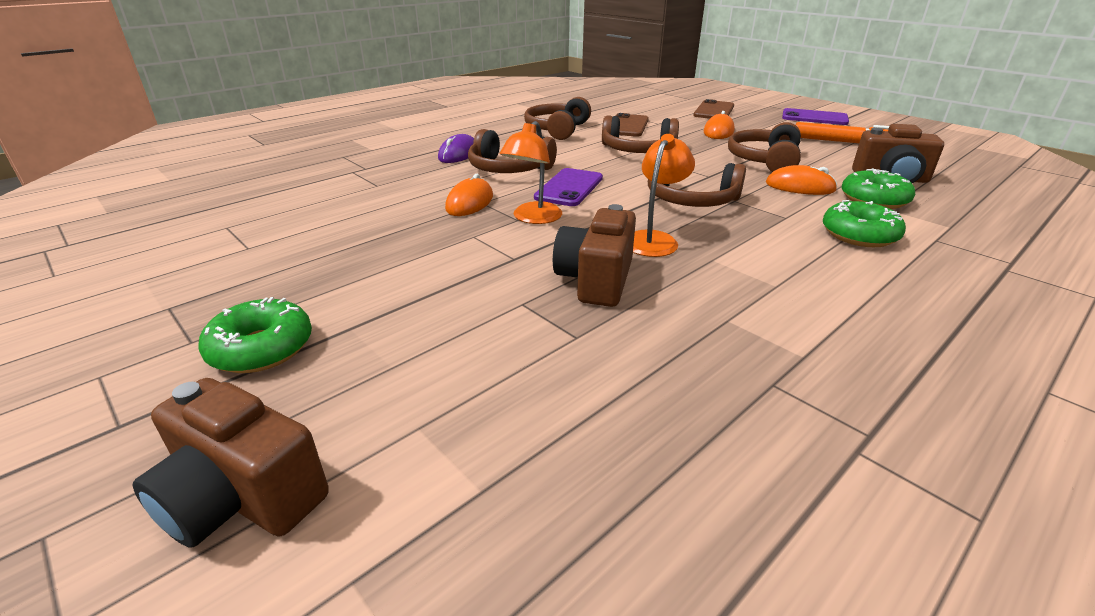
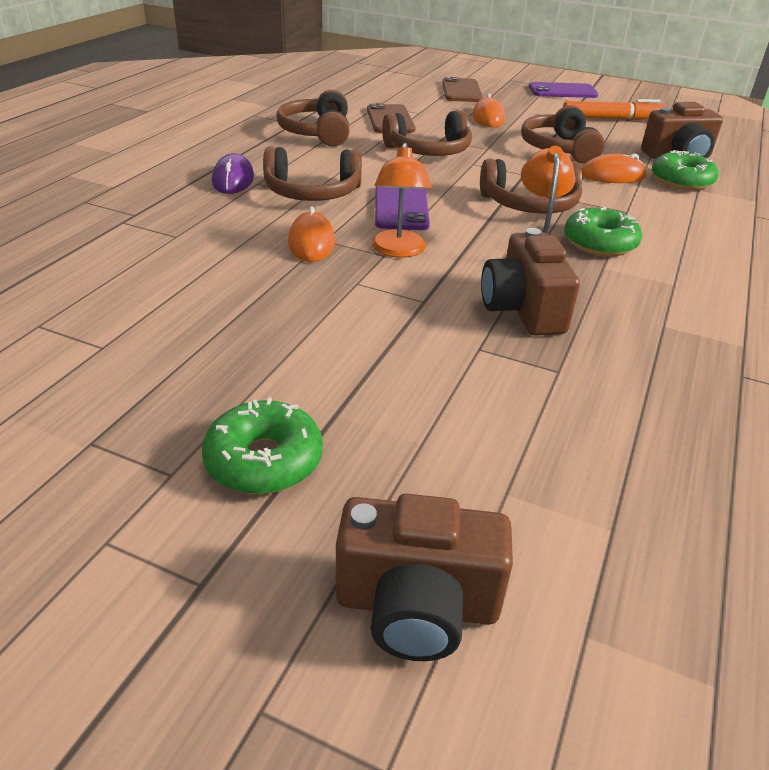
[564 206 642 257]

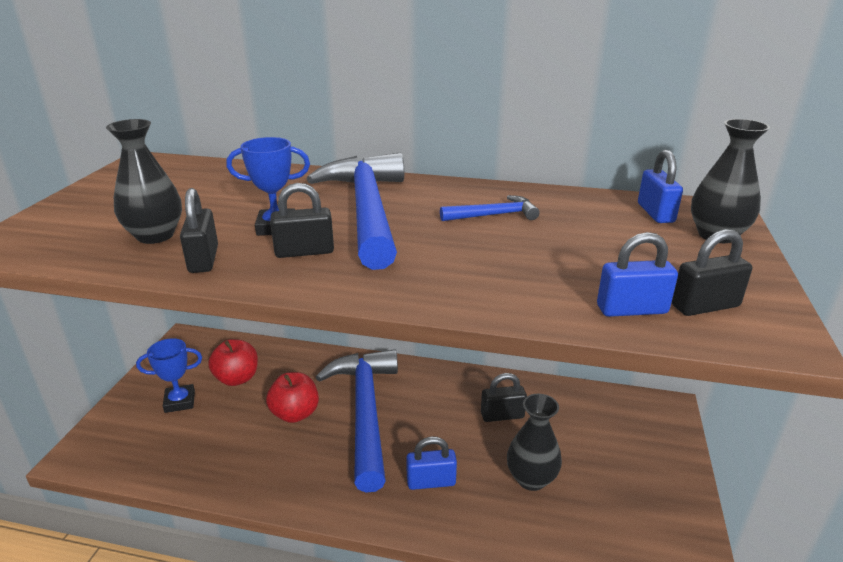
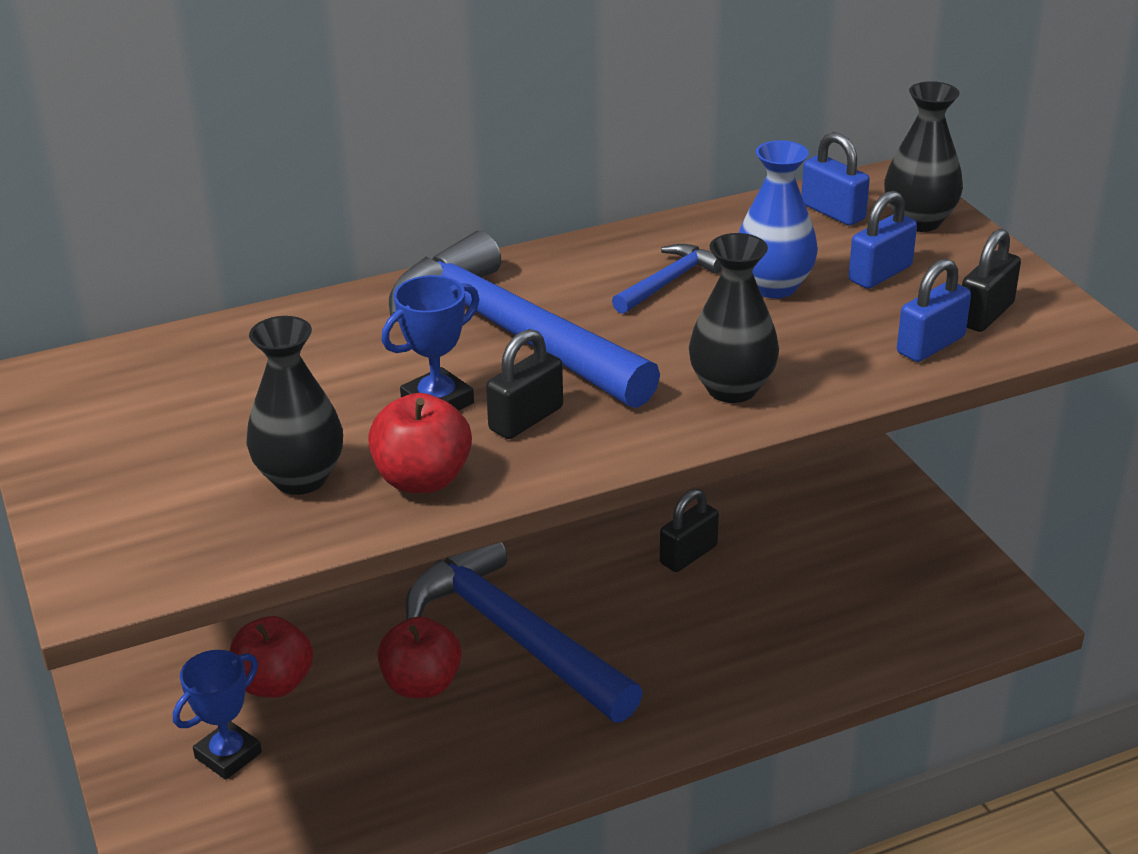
[368 393 472 493]
[689 233 779 403]
[849 191 917 289]
[739 140 818 298]

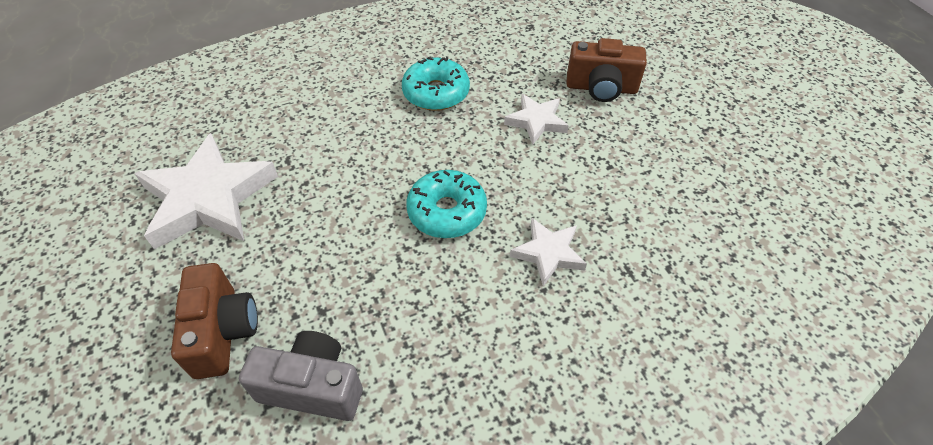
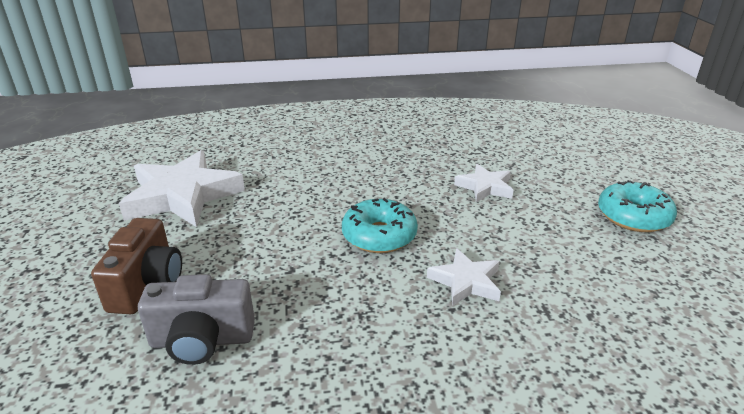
[567 38 647 102] (first image)
[598 180 677 232]
[138 274 255 365]

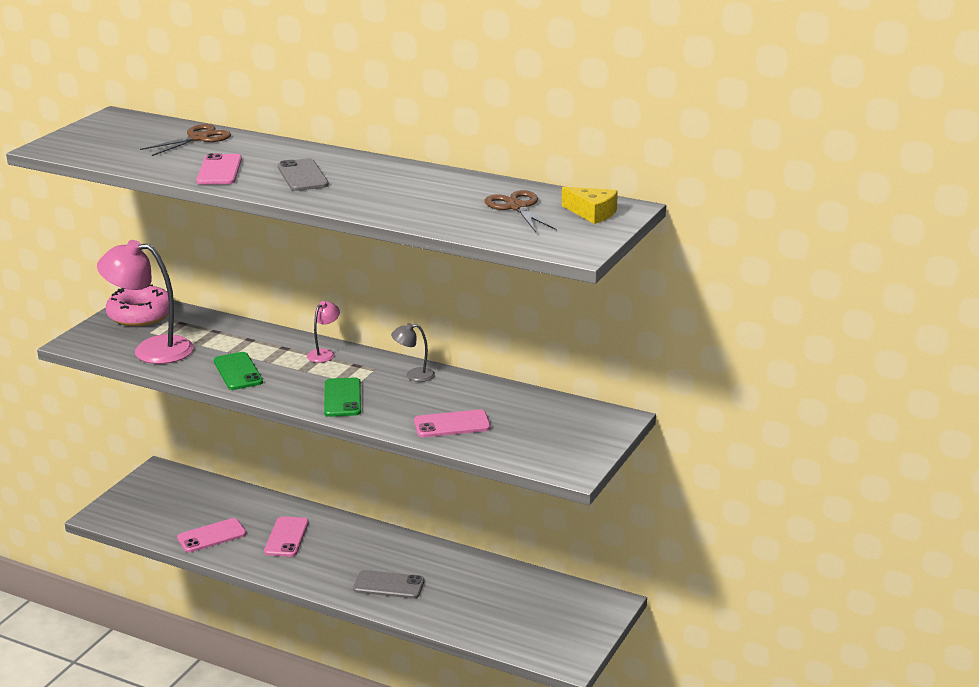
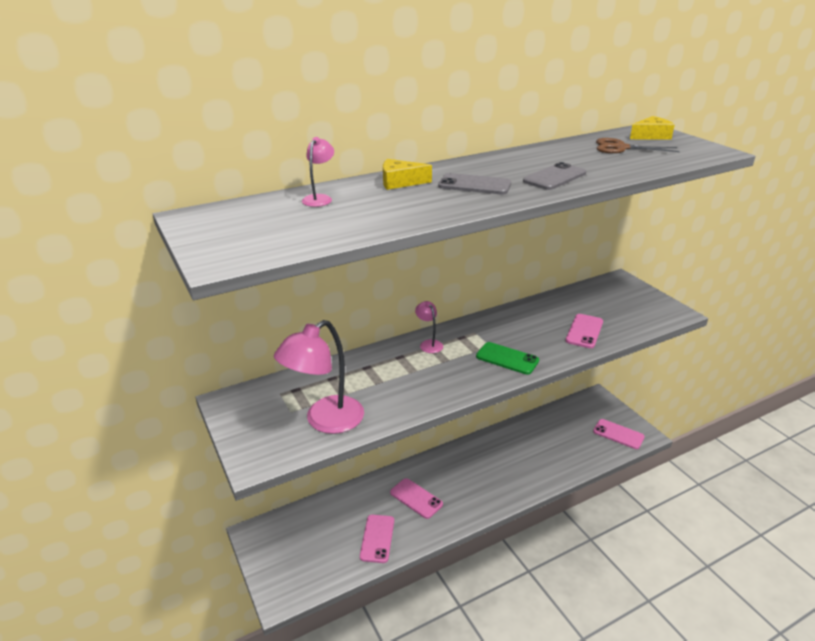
[302 137 334 207]
[593 419 645 449]
[106 284 169 326] (first image)
[391 323 435 382] (first image)
[214 352 263 390] (first image)
[523 162 586 190]
[383 159 432 190]

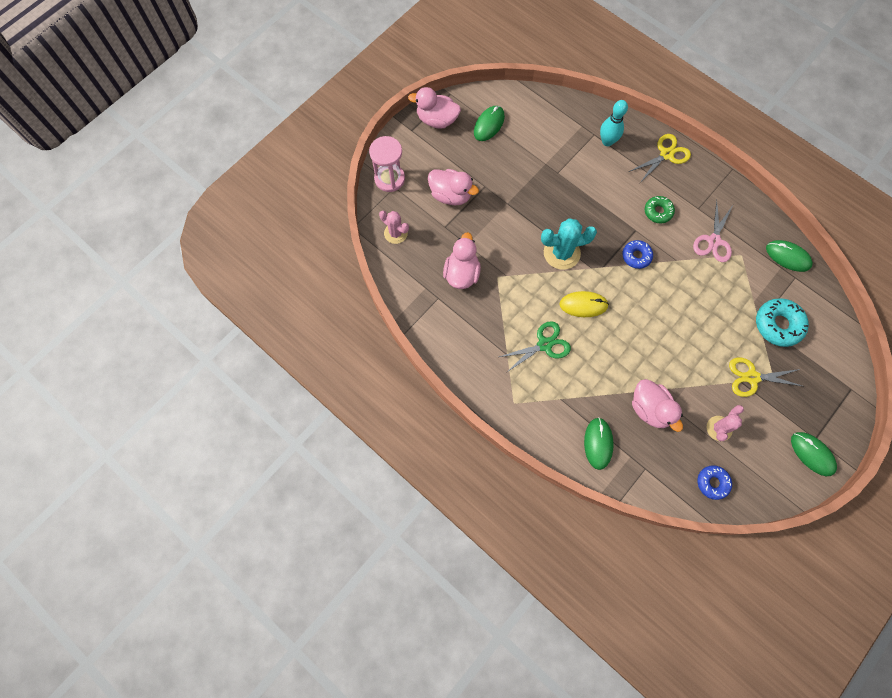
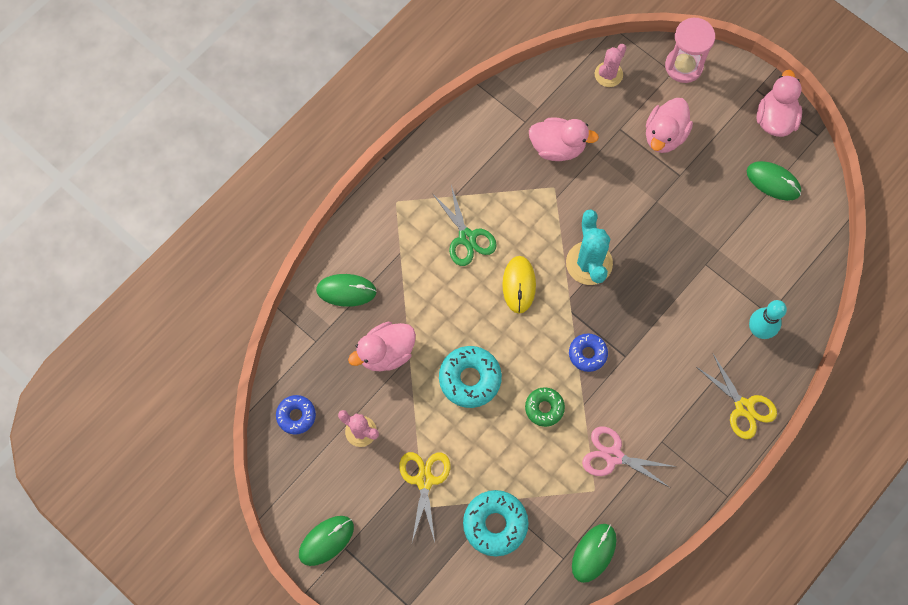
[525 387 565 427]
[439 346 502 408]

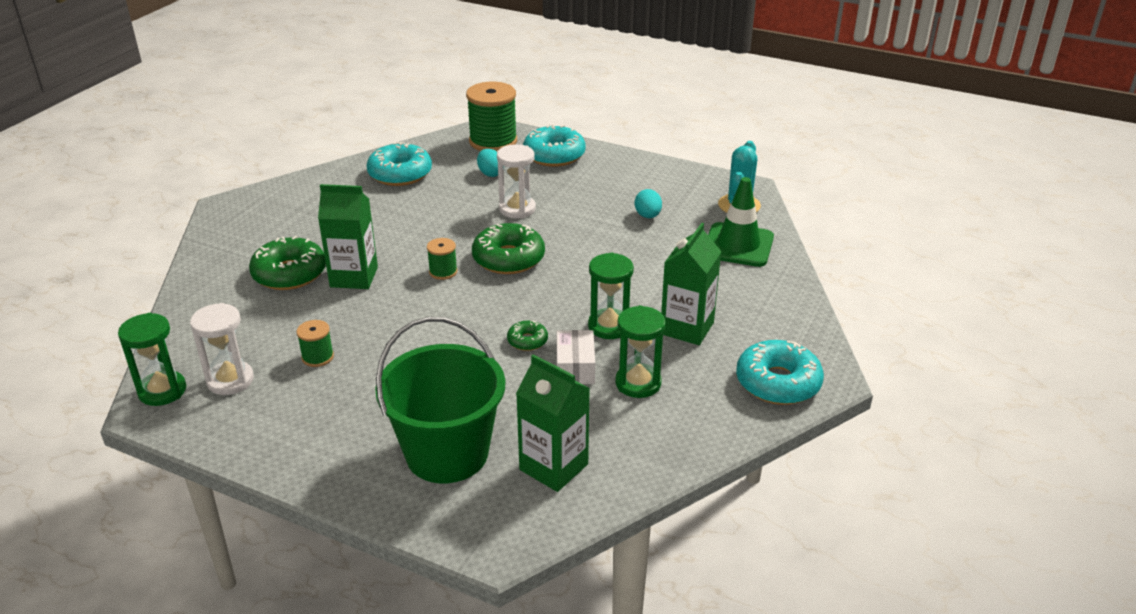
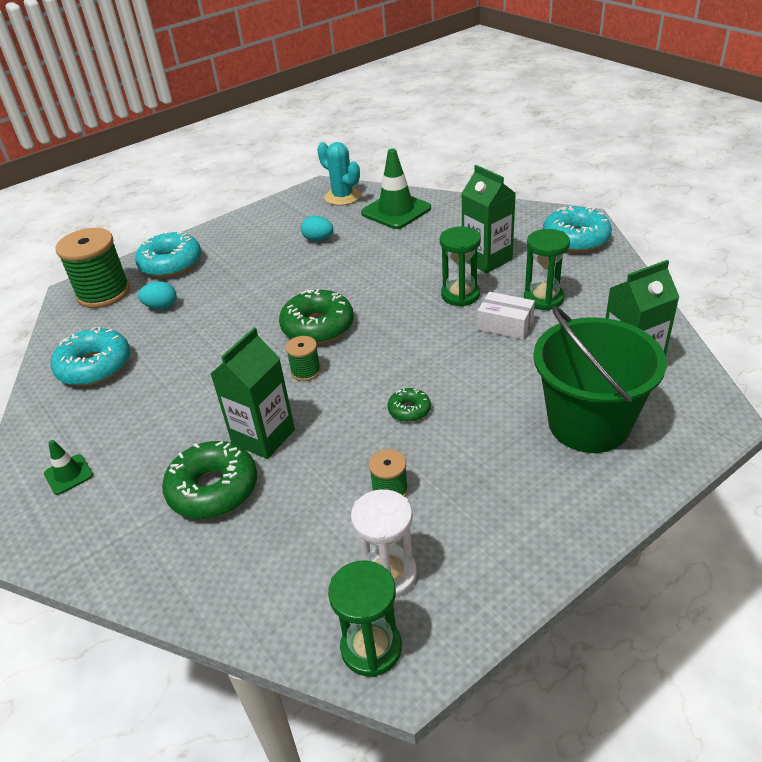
[497 144 536 218] (first image)
[388 388 431 422]
[44 440 93 495]

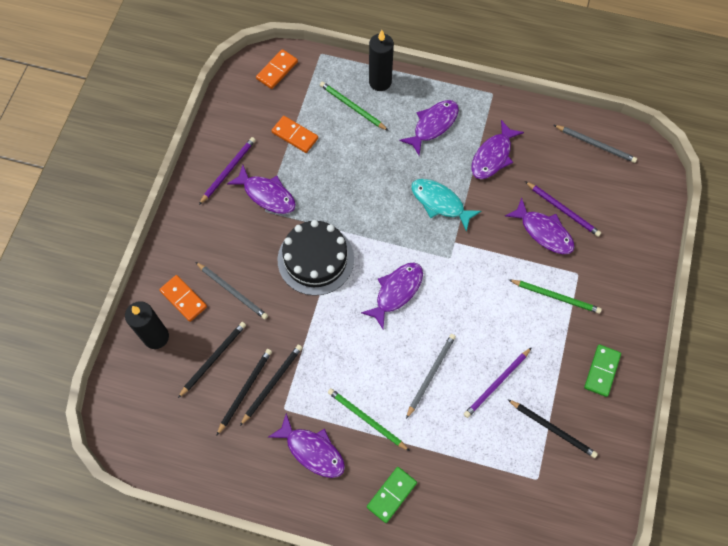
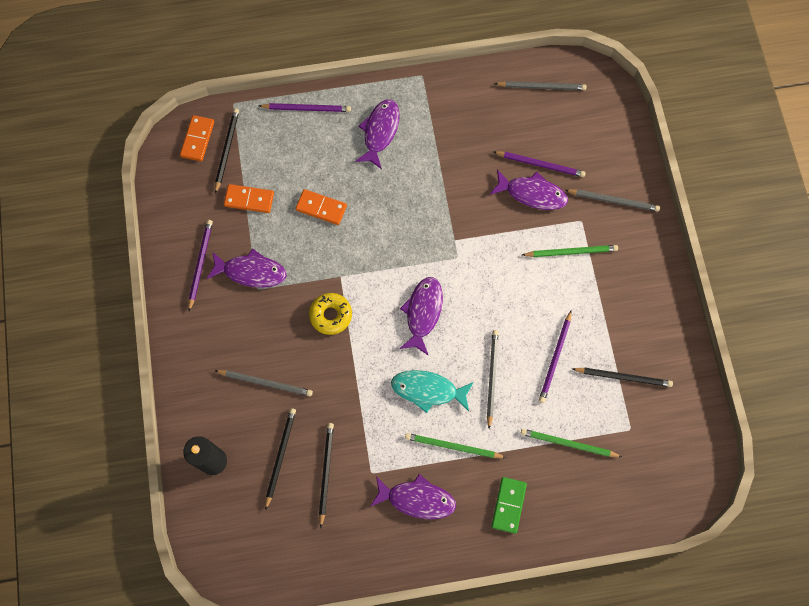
[259 103 351 112]
[521 429 622 457]
[471 120 524 179] (first image)
[391 370 474 413]
[309 293 352 335]
[295 189 347 225]
[215 108 239 194]
[584 345 621 397] (first image)
[565 189 660 212]

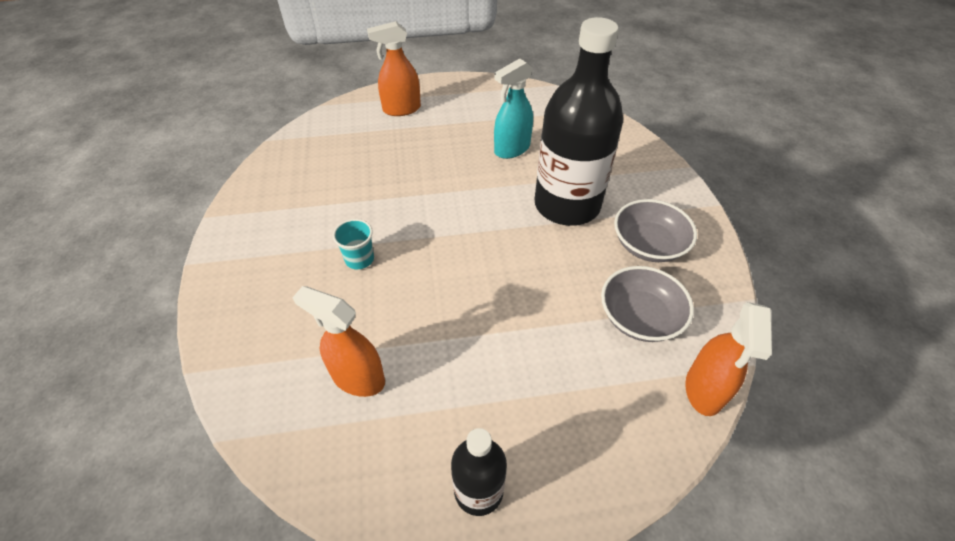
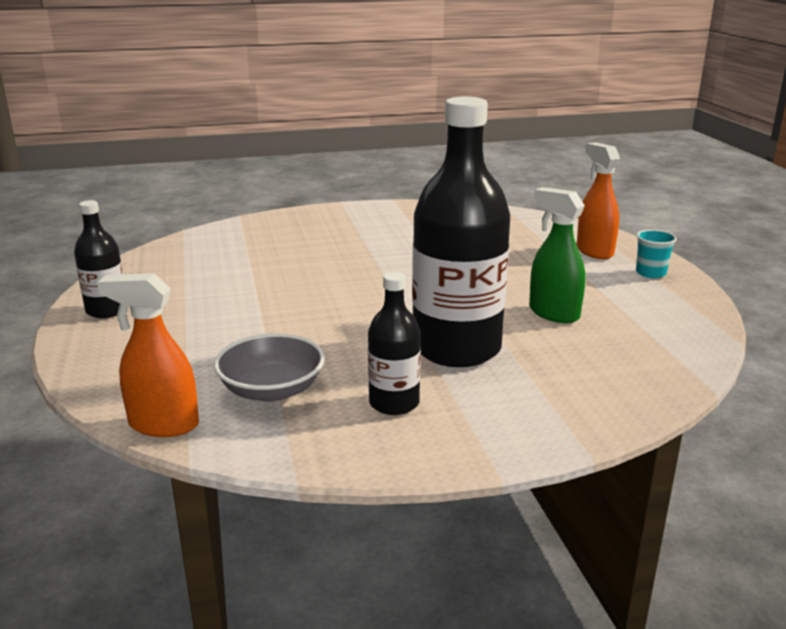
[529 187 585 323]
[368 272 421 415]
[636 229 677 278]
[293 286 385 397] (first image)

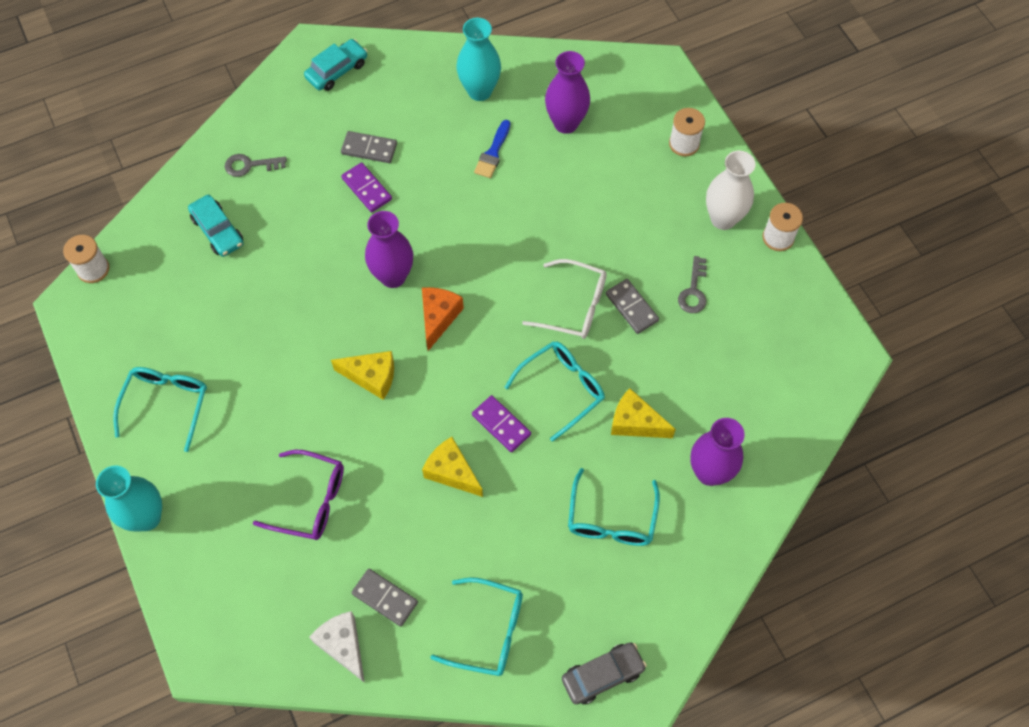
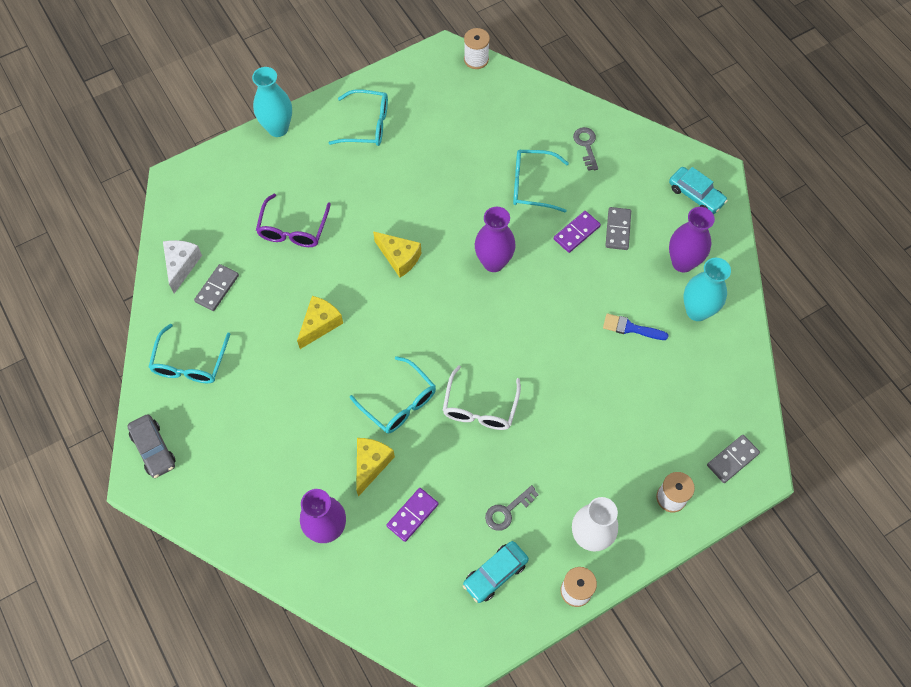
[669 207 715 273]
[463 541 529 603]
[485 485 539 531]
[707 435 760 483]
[422 287 464 351] (first image)
[373 231 421 278]
[386 488 438 542]
[513 150 569 213]
[163 240 202 293]

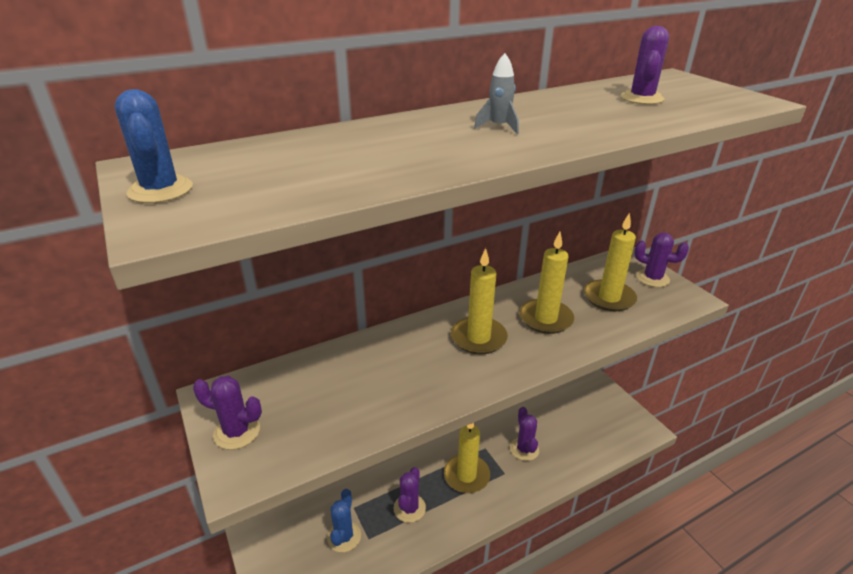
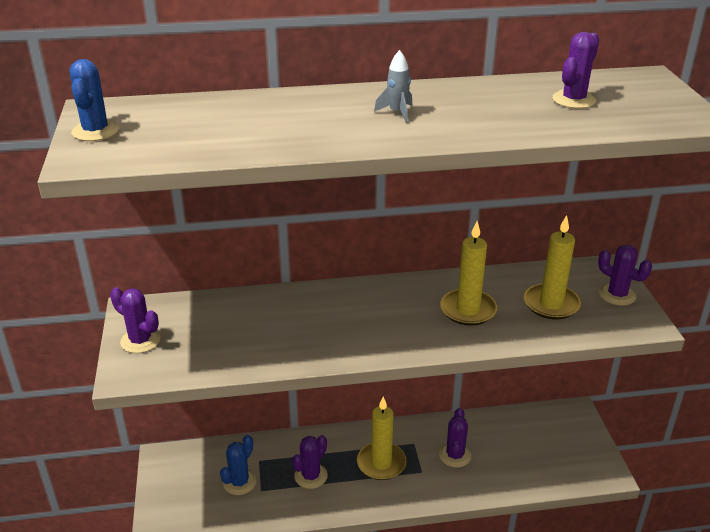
[451 248 508 354] (first image)

